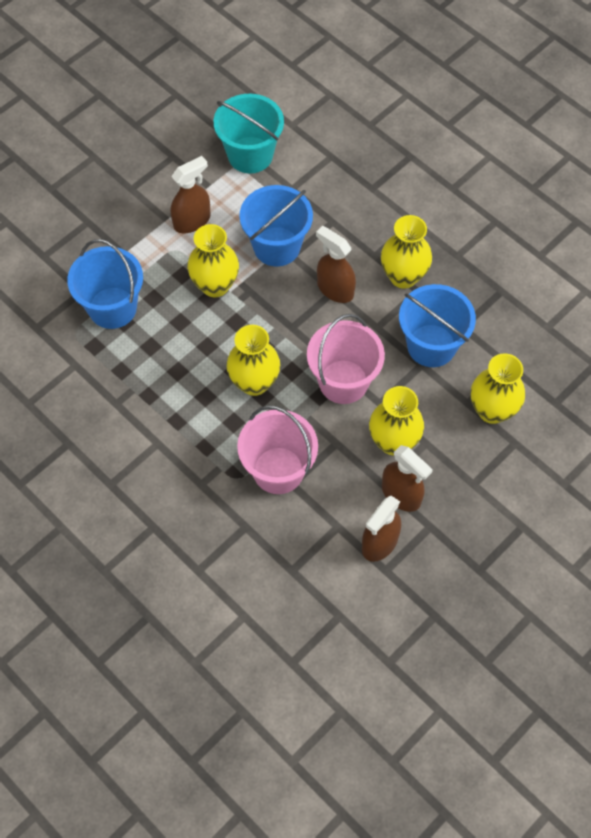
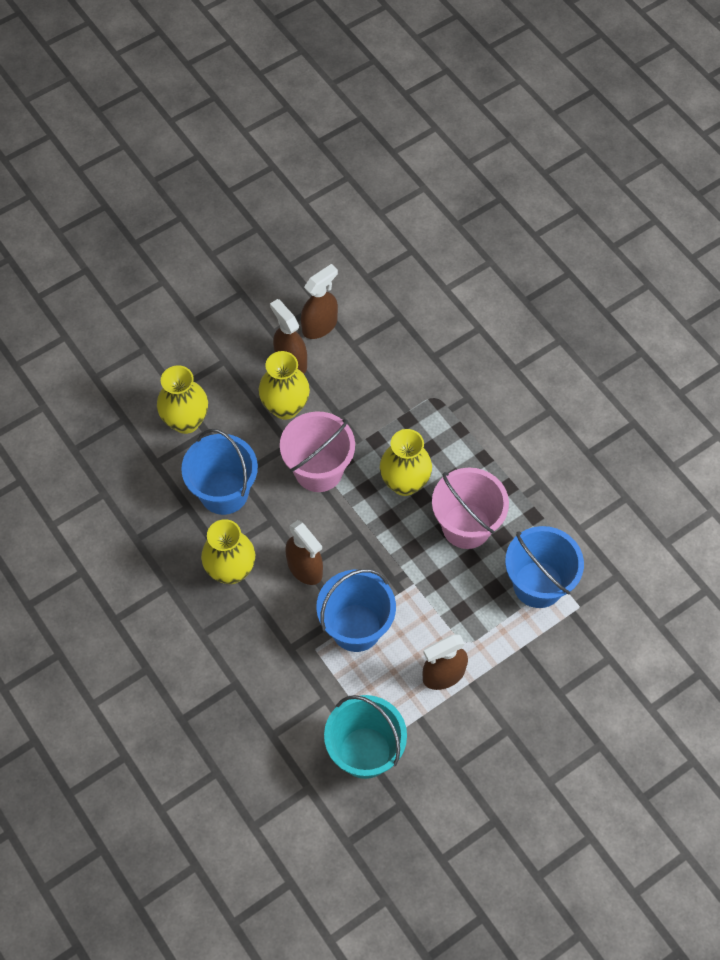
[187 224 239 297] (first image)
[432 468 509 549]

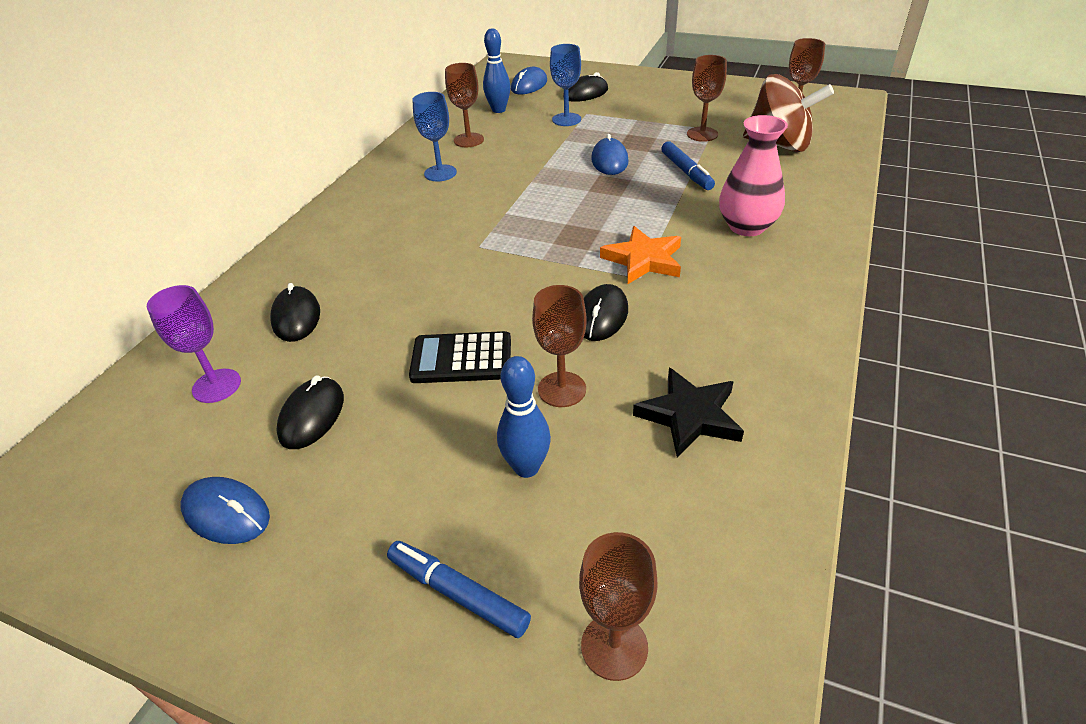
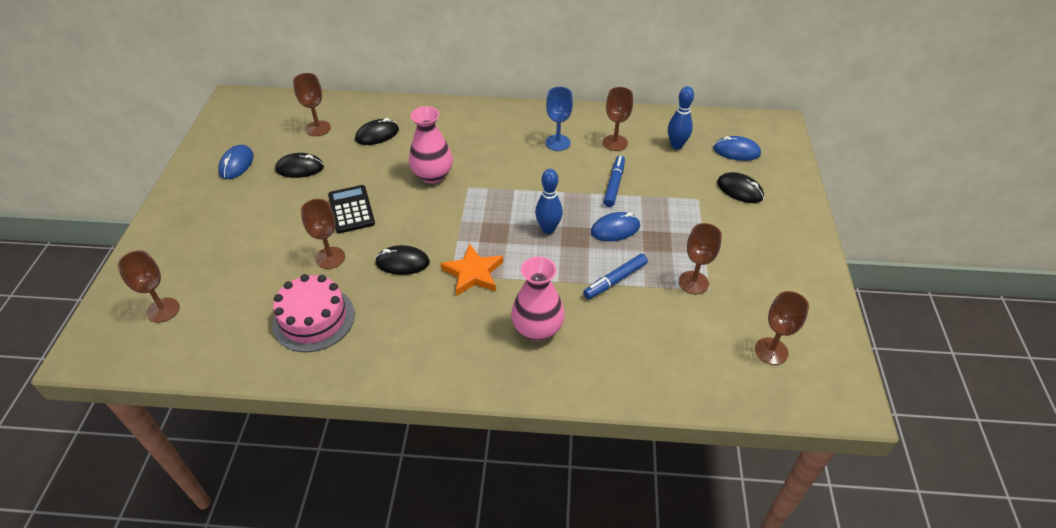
[550 44 581 126] (first image)
[743 74 834 152] (first image)
[293 73 331 136]
[535 169 563 234]
[272 274 355 352]
[604 156 625 207]
[409 106 453 184]

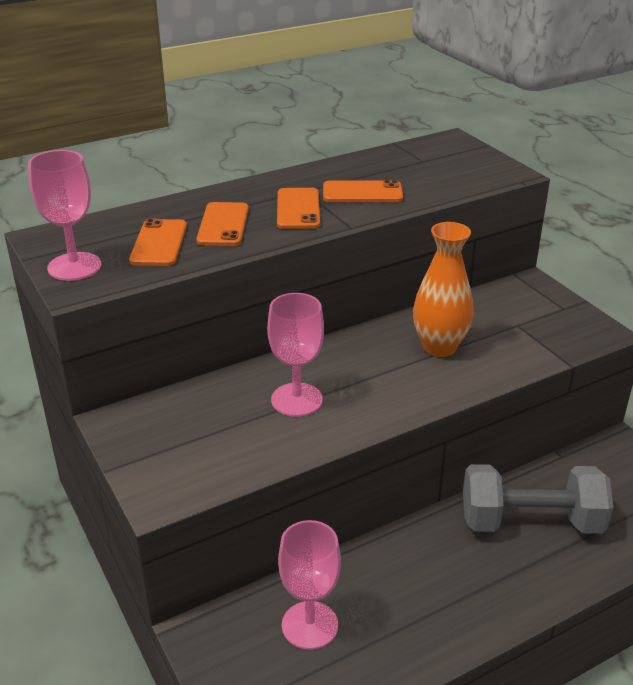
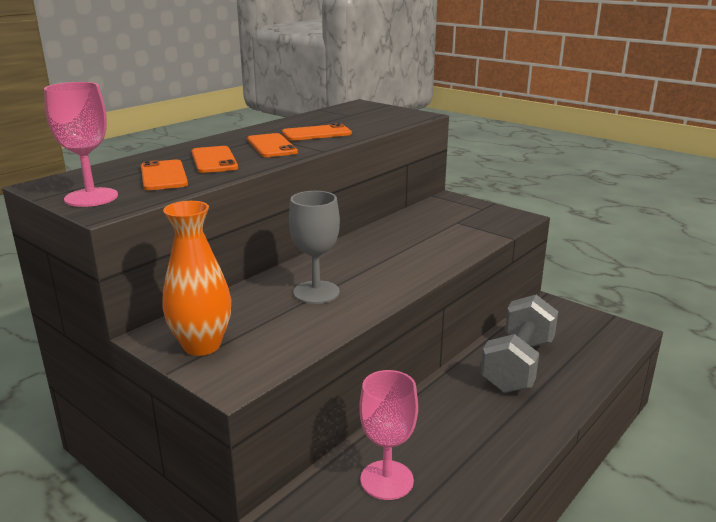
[162 201 231 356]
[289 191 340 304]
[481 295 558 393]

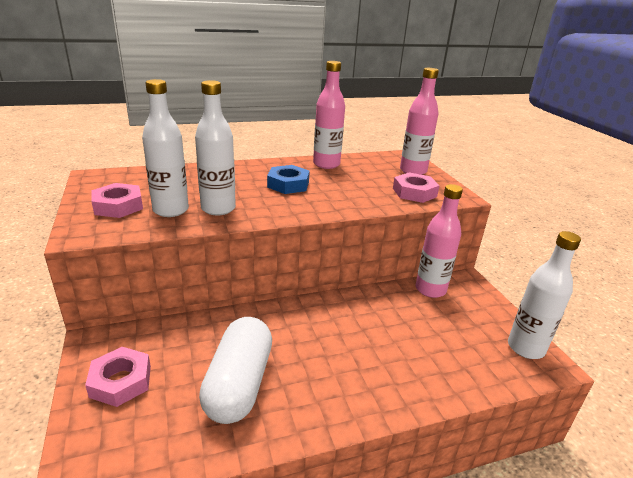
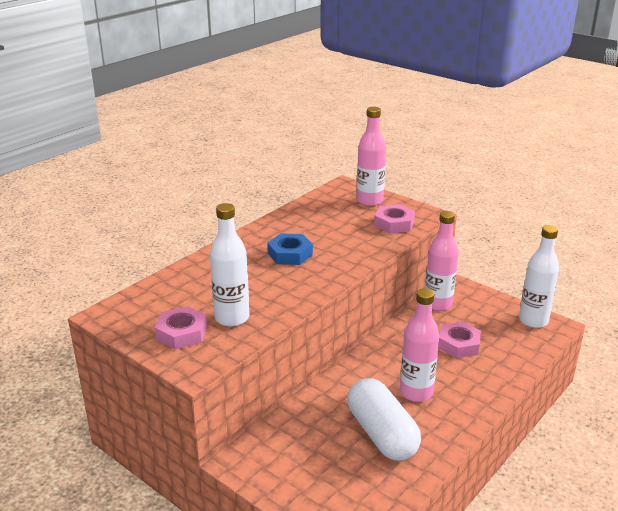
[400 288 439 402]
[195 80 236 215] (first image)
[438 321 481 358]

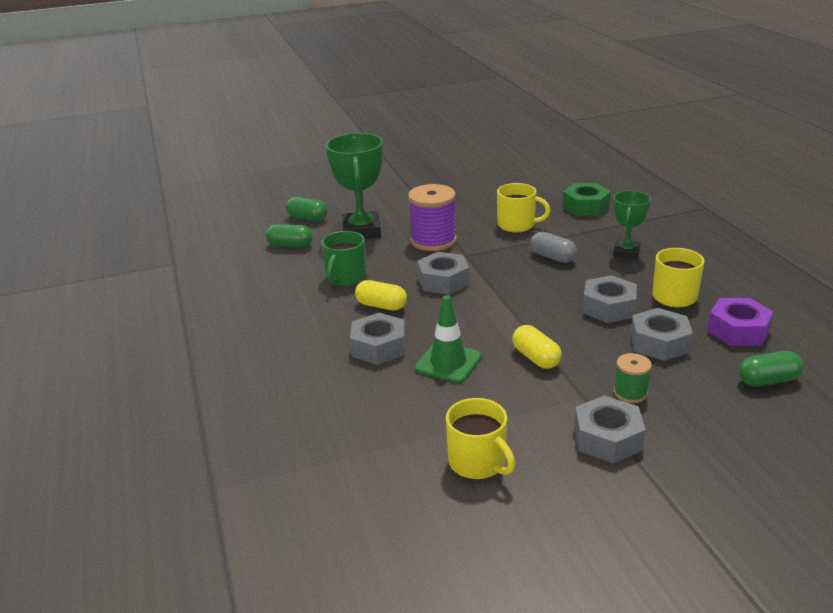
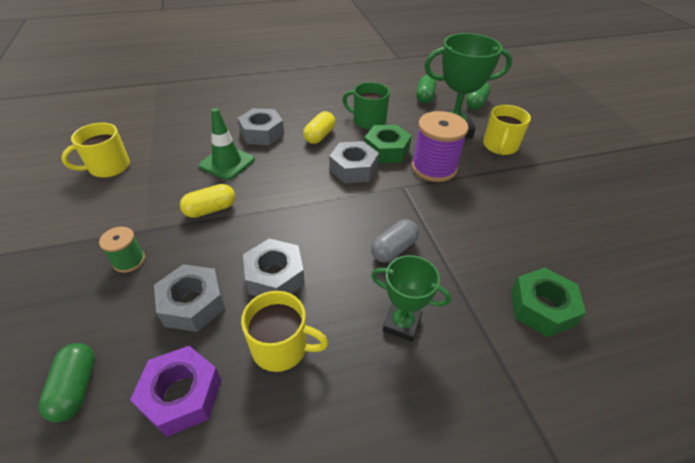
[483 105 531 155]
[574 396 646 464] (first image)
[364 125 412 163]

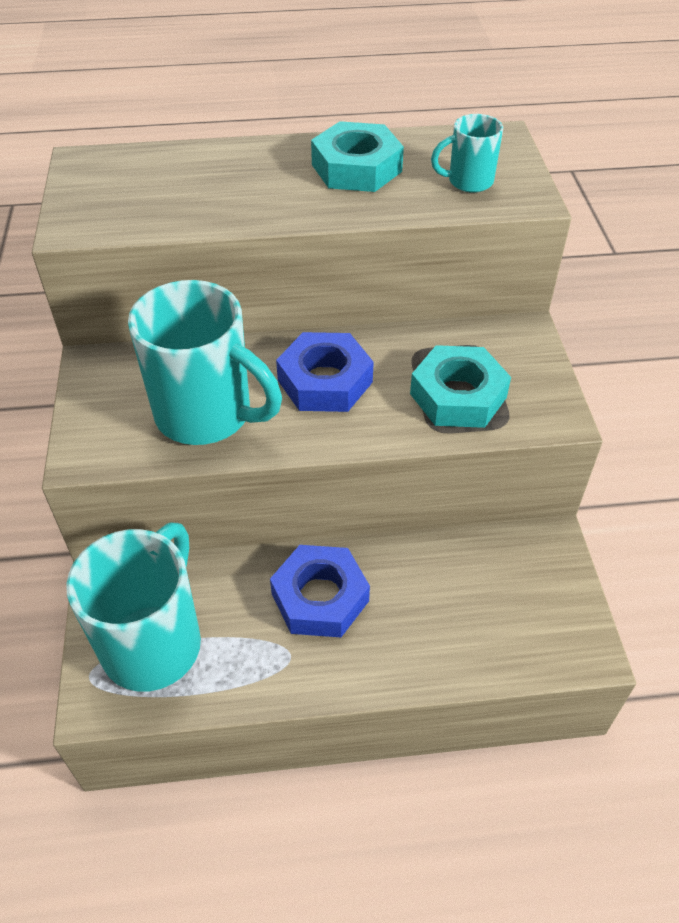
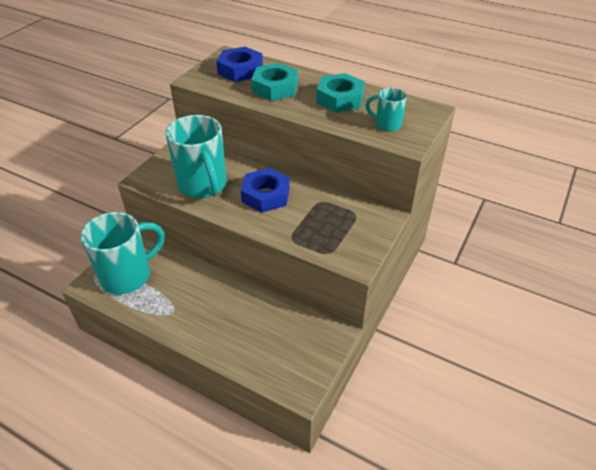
[251 63 298 101]
[216 47 263 82]

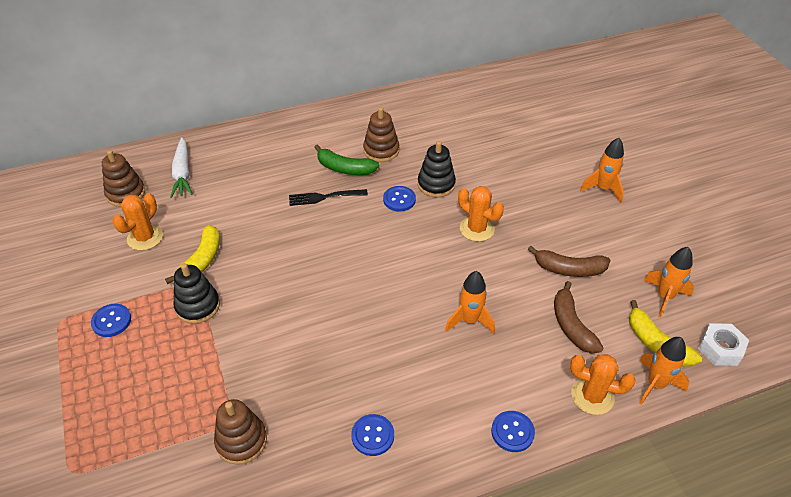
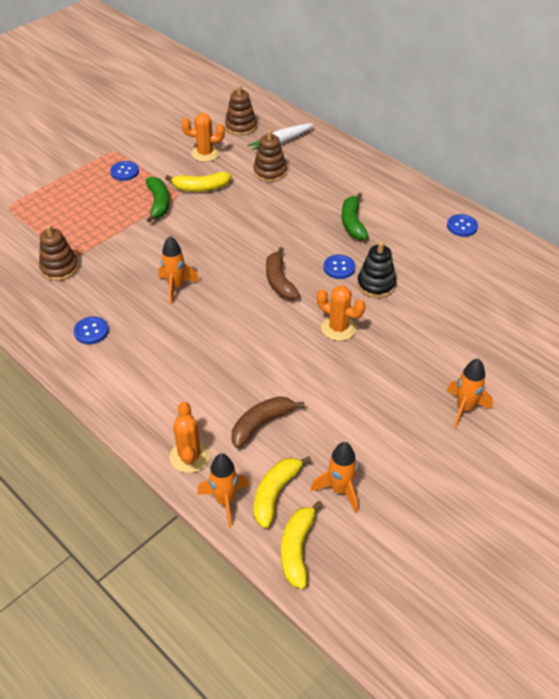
[253 130 287 182]
[317 285 366 341]
[289 189 368 206] (first image)
[266 247 300 300]
[146 176 170 223]
[158 236 200 304]
[281 501 323 589]
[447 214 478 237]

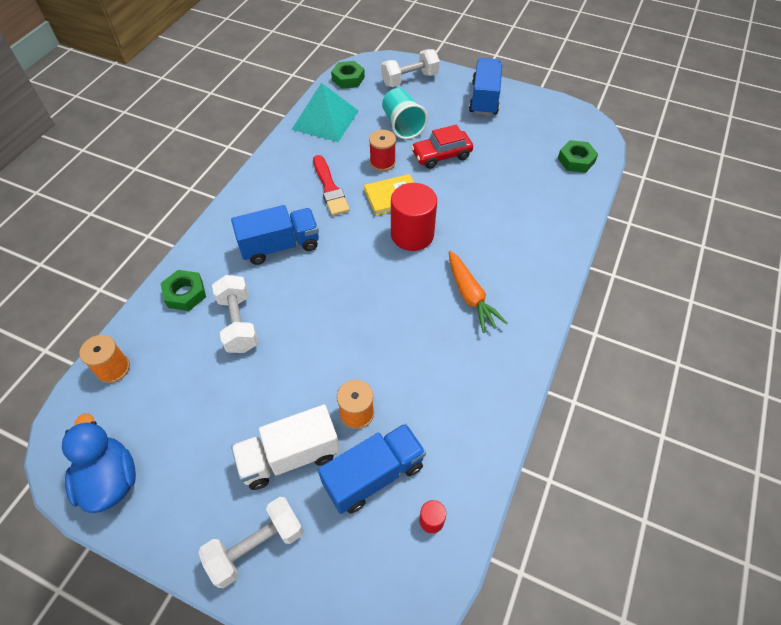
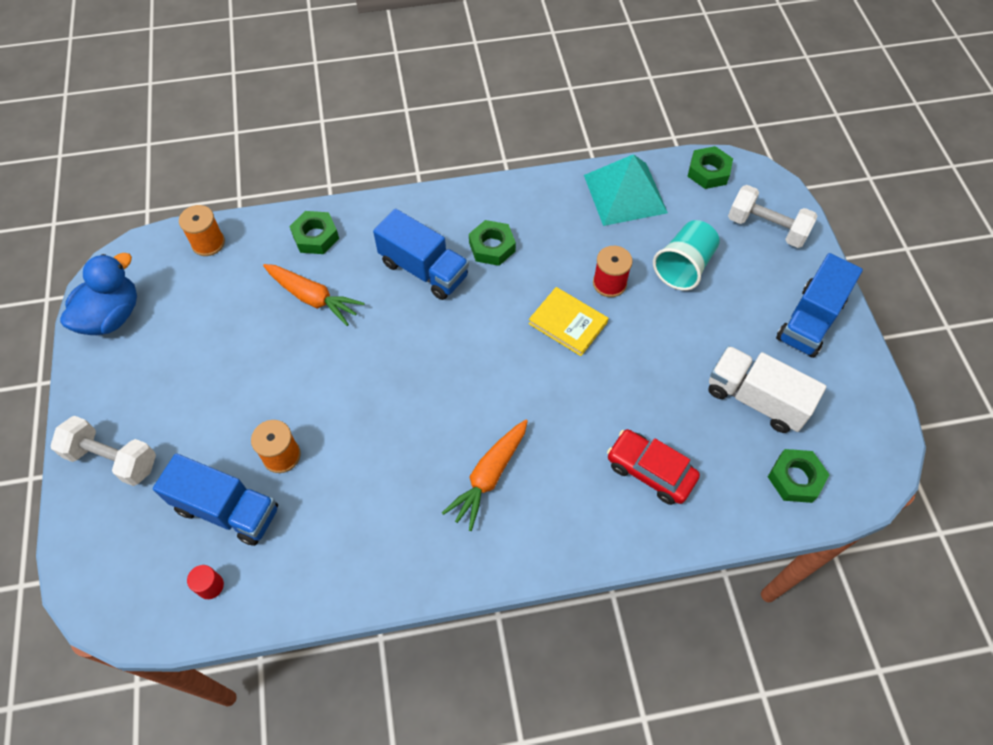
[776 253 863 358]
[607 429 700 505]
[313 155 350 216] (first image)
[391 183 437 251] (first image)
[263 264 365 326]
[708 346 826 433]
[469 220 516 266]

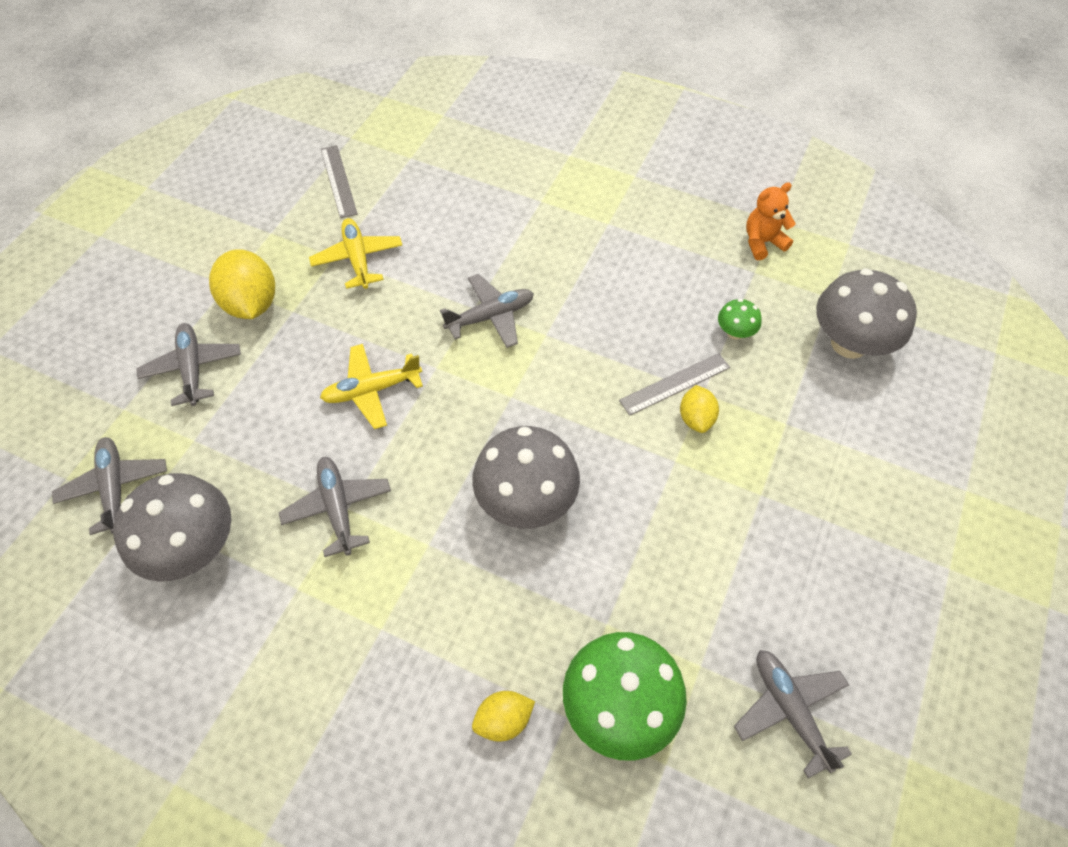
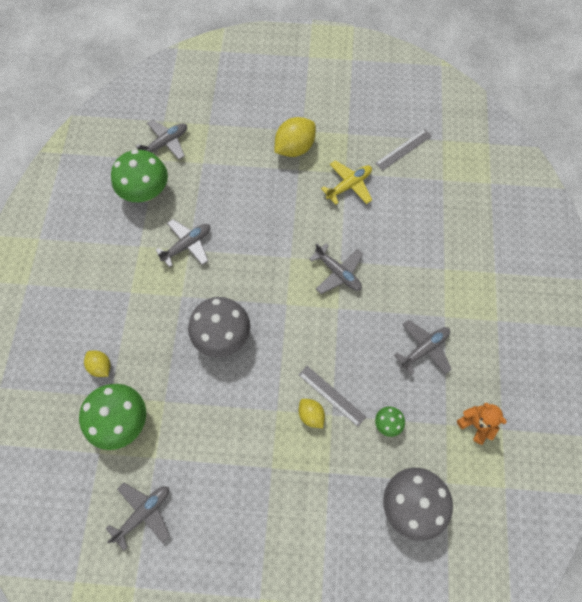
[394 320 452 375]
[320 344 423 429] (first image)
[299 399 325 428]
[111 149 168 202]

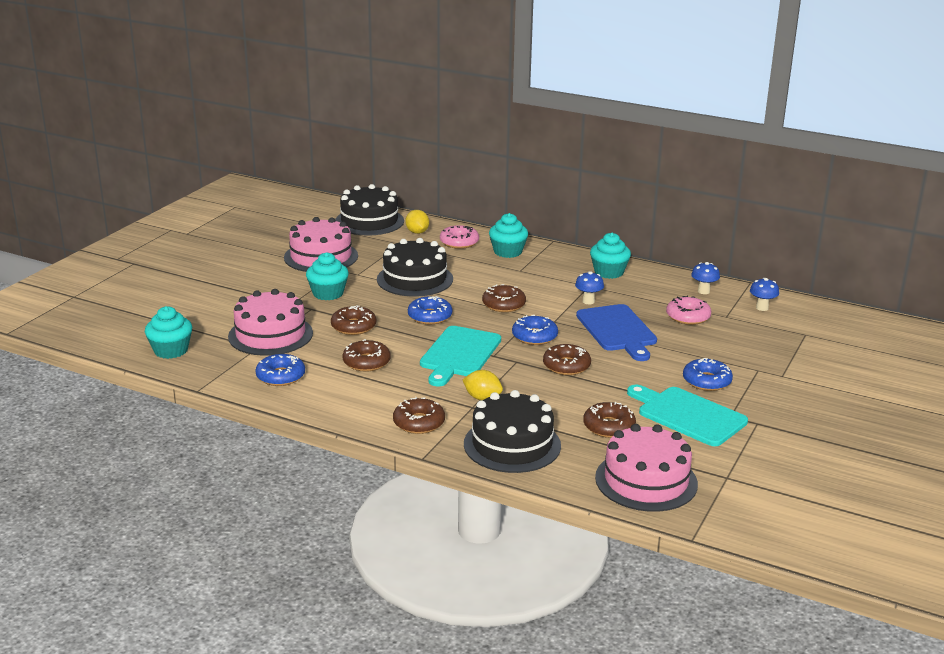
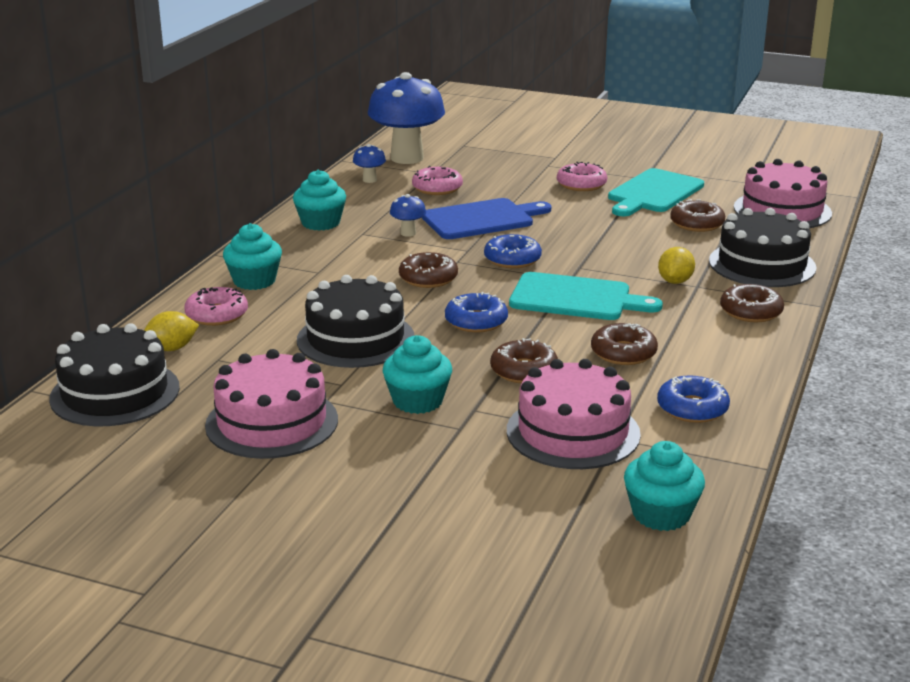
[368 72 445 164]
[543 344 591 375] (first image)
[557 162 607 191]

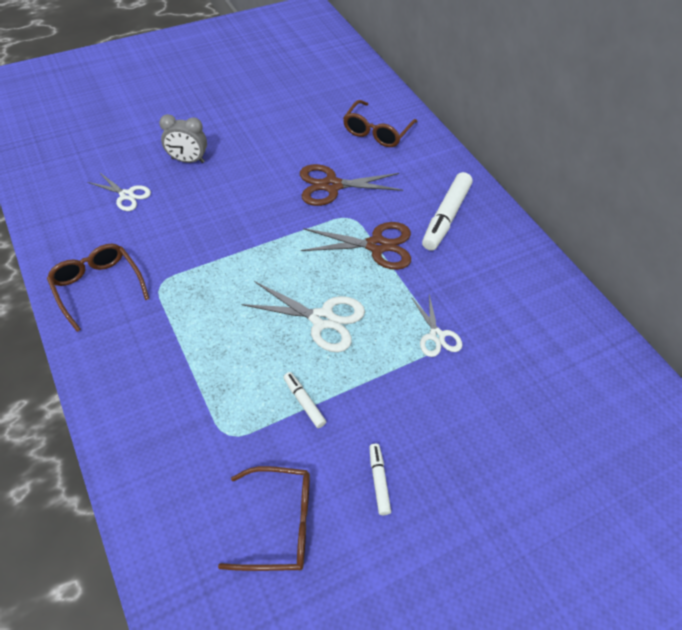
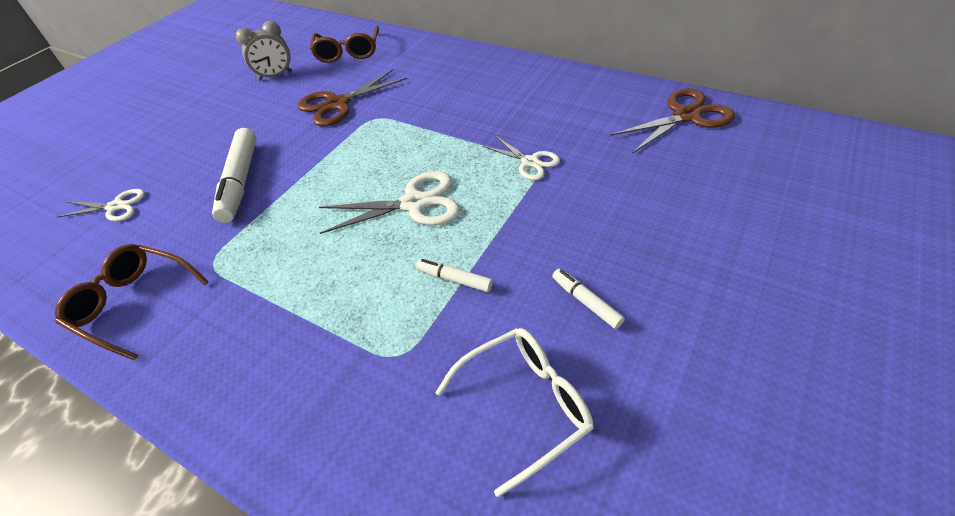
[236 21 292 81]
[212 128 257 223]
[610 88 735 154]
[435 328 594 497]

